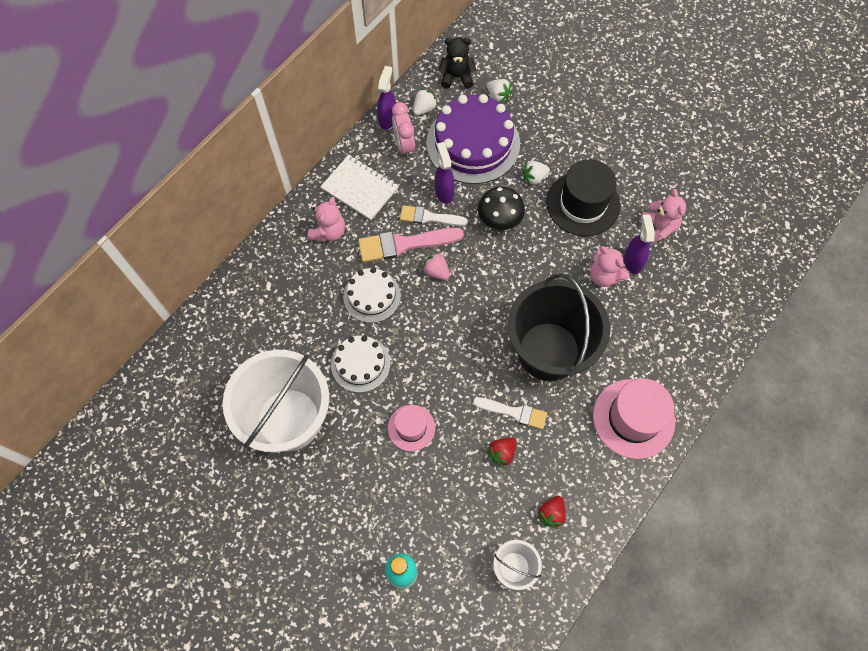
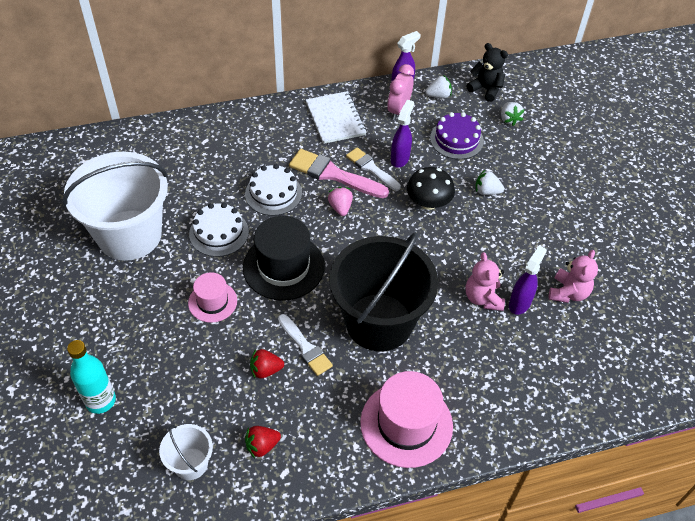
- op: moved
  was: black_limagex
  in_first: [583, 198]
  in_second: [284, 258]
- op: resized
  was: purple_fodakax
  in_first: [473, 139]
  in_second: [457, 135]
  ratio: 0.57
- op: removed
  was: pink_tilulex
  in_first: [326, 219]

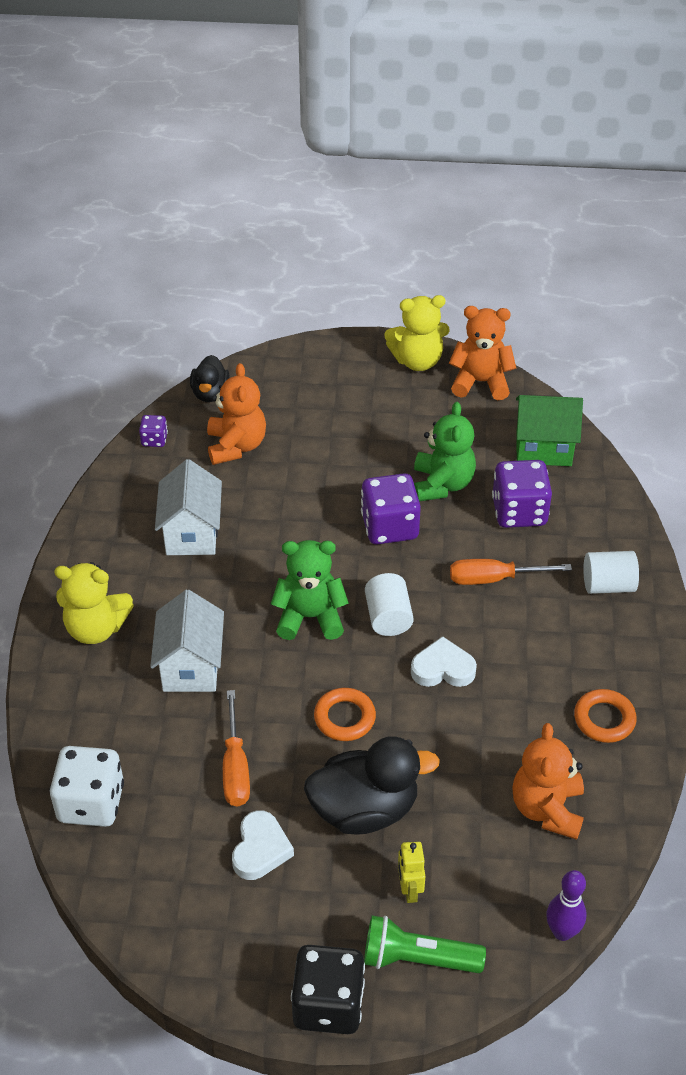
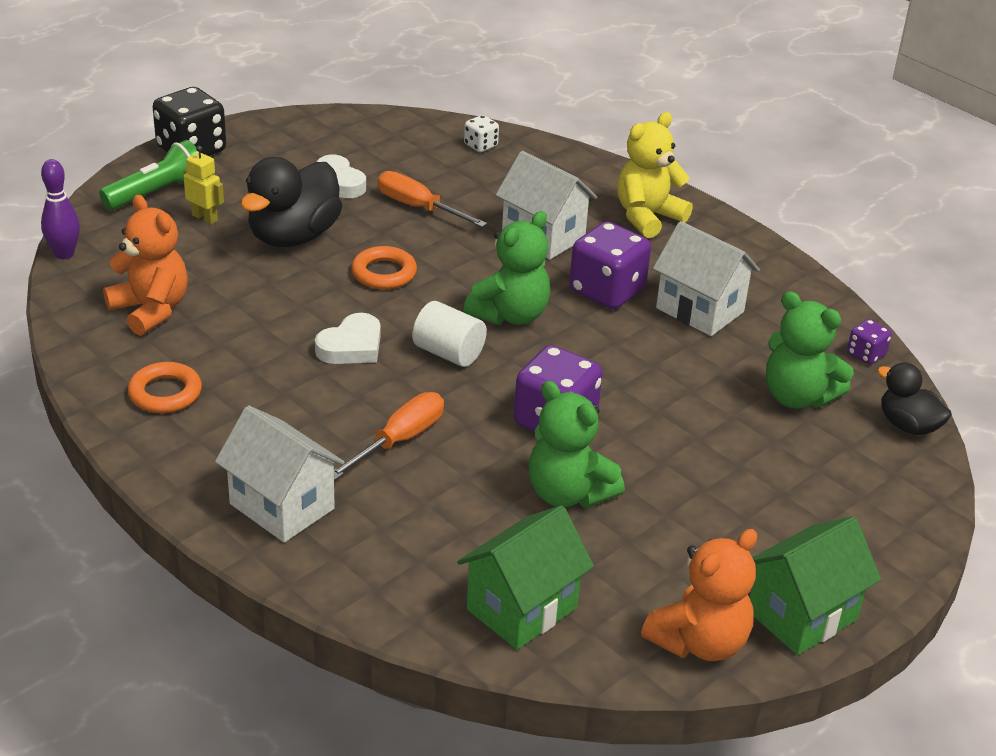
- op: replaced
  was: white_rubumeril
  now: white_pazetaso
  in_first: [611, 572]
  in_second: [280, 474]
- op: resized
  was: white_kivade
  in_first: [87, 786]
  in_second: [481, 133]
  ratio: 0.5
- op: moved
  was: purple_kivade
  in_first: [522, 494]
  in_second: [610, 265]
- op: replaced
  was: yellow_tilulex
  now: green_pazetaso
  in_first: [417, 333]
  in_second: [815, 585]
- op: recoloured
  was: orange_tilulex
  now: green_tilulex
  in_first: [236, 414]
  in_second: [810, 350]

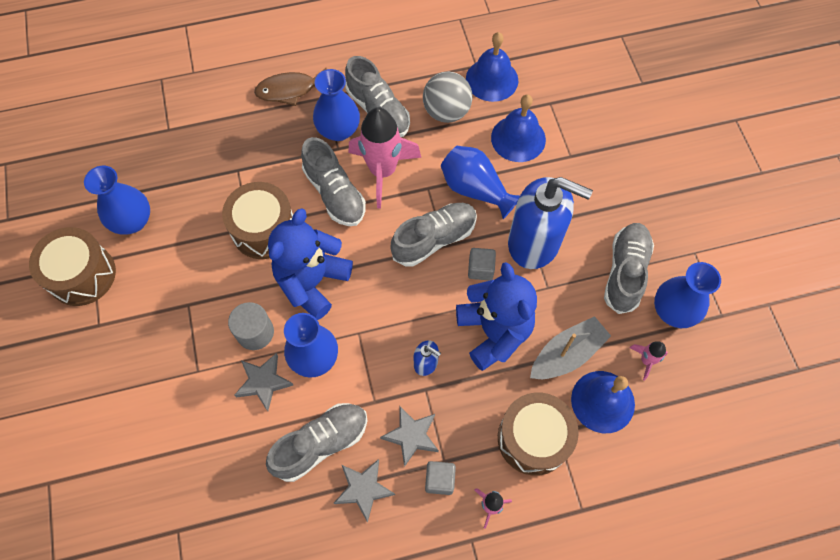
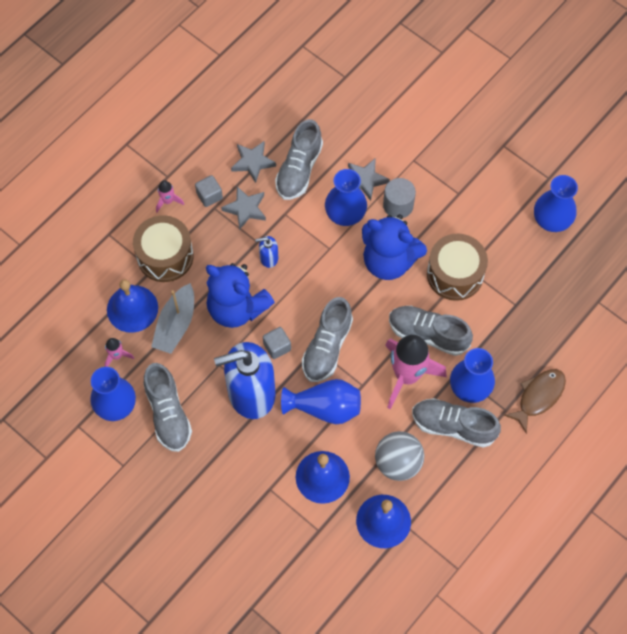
- op: turned
  was: blue_tilulex
  in_first: [310, 264]
  in_second: [394, 247]
  clockwise: 120
- op: removed
  was: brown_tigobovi
  in_first: [72, 266]

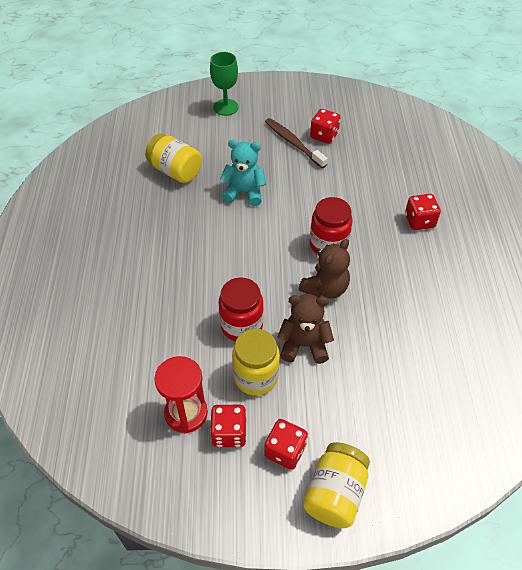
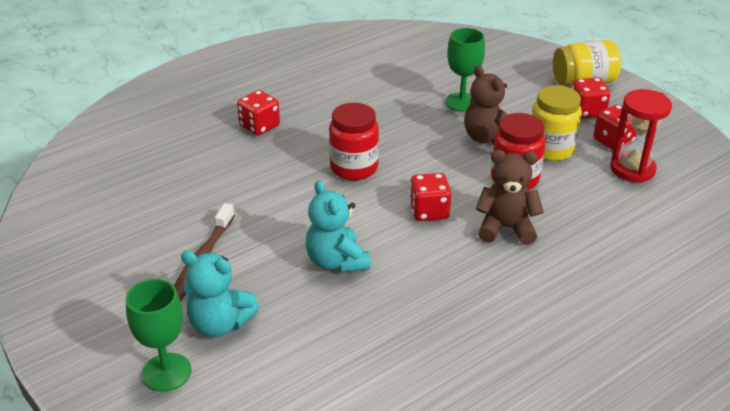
- op: added
  now: turquoise_tilulex
  in_second: [220, 294]
- op: moved
  was: red_kivade
  in_first: [325, 126]
  in_second: [430, 197]
- op: added
  now: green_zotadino
  in_second: [465, 70]
- op: moved
  was: brown_tilulex
  in_first: [324, 268]
  in_second: [509, 197]
- op: removed
  was: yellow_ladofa
  in_first: [173, 158]

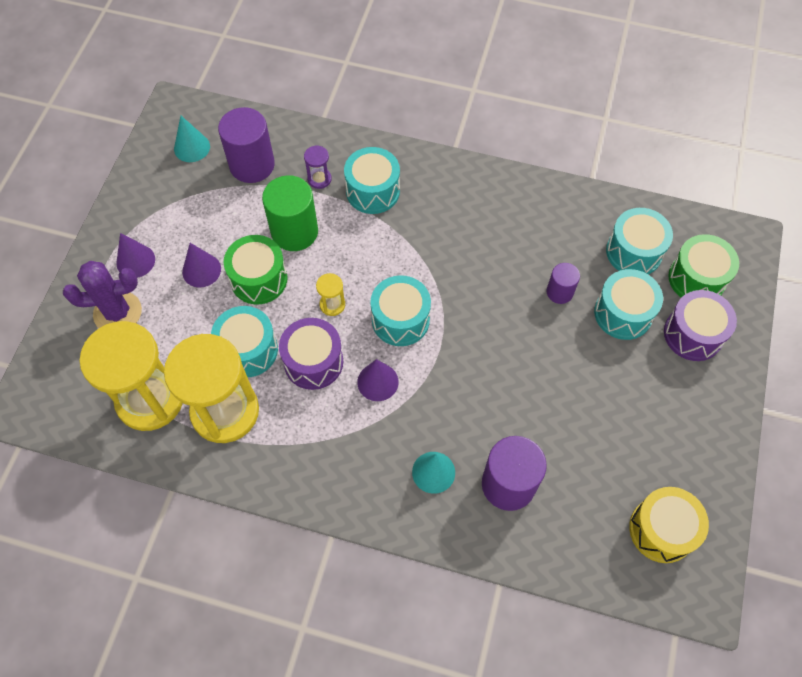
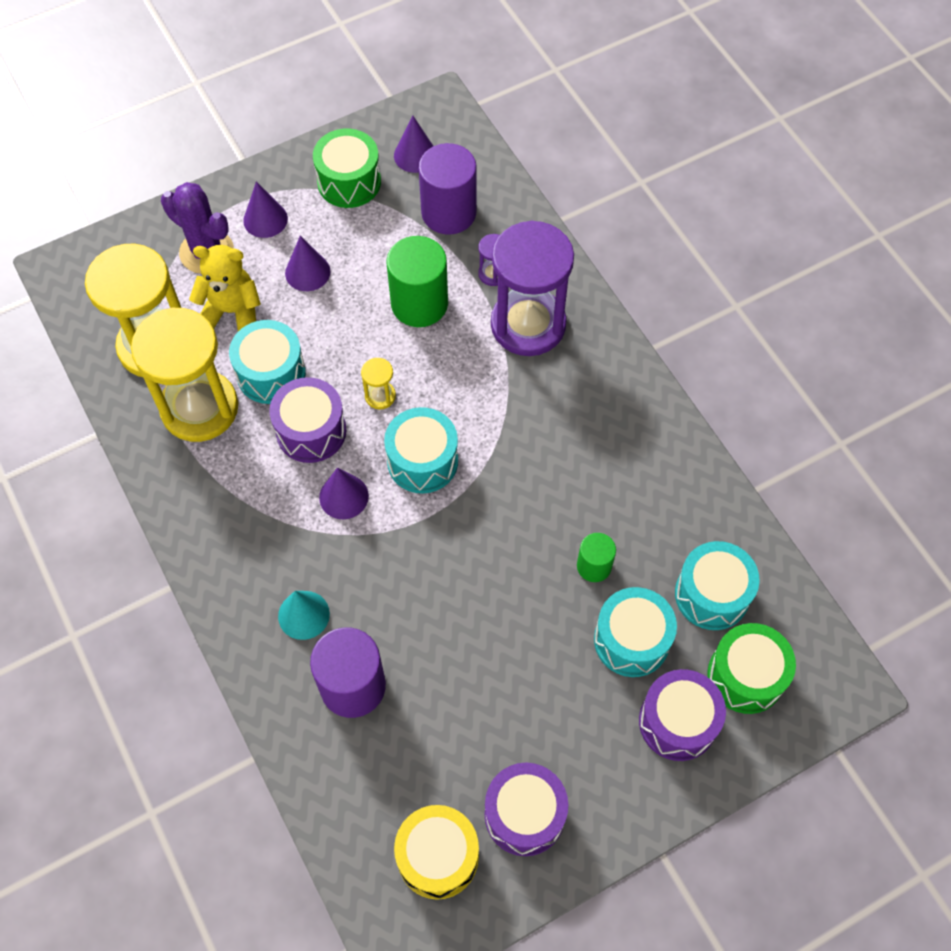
- op: added
  now: yellow_tilulex
  in_second: [225, 288]
- op: moved
  was: green_tigobovi
  in_first: [255, 269]
  in_second: [347, 168]
- op: recoloured
  was: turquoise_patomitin
  now: purple_patomitin
  in_first: [192, 139]
  in_second: [413, 144]
- op: added
  now: purple_tigobovi
  in_second: [526, 809]
- op: replaced
  was: turquoise_tigobovi
  now: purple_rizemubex
  in_first: [372, 180]
  in_second: [532, 288]
- op: recoloured
  was: purple_rubumeril
  now: green_rubumeril
  in_first: [563, 283]
  in_second: [596, 557]

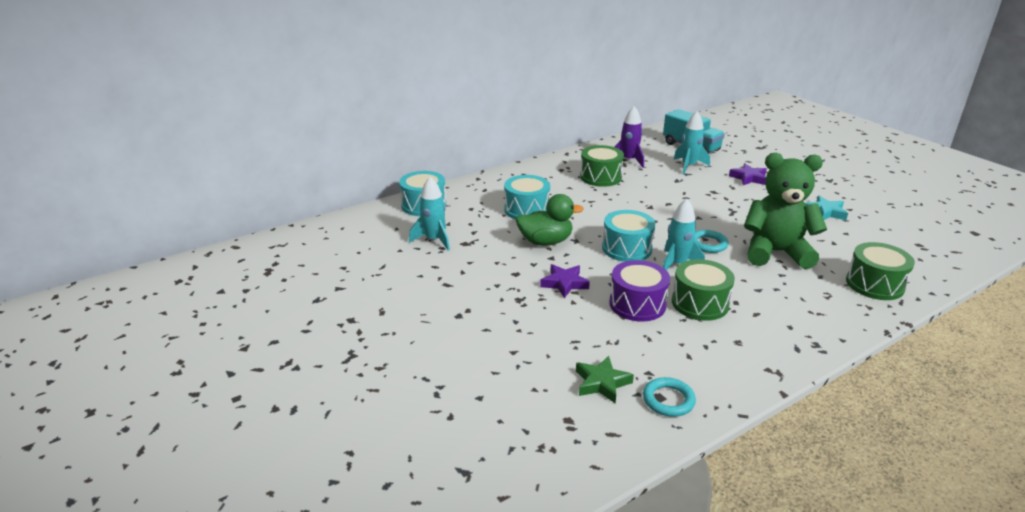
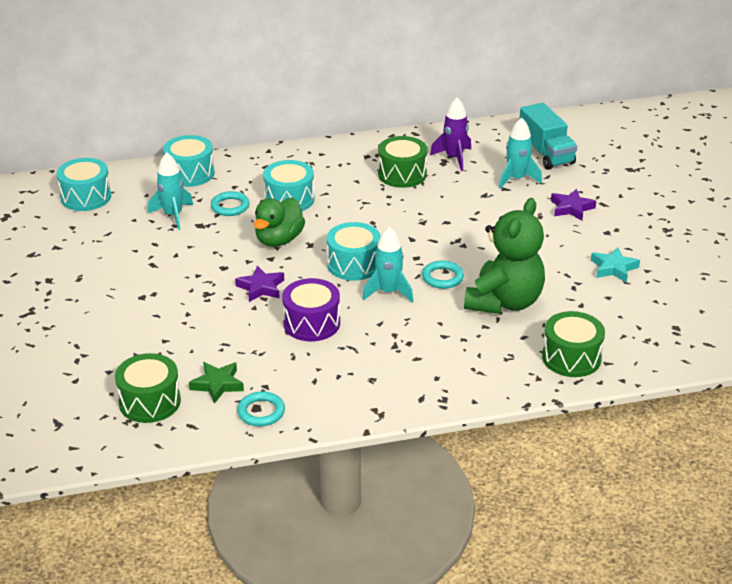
- op: added
  now: turquoise_tigobovi
  in_second: [84, 184]
- op: moved
  was: green_tigobovi
  in_first: [703, 290]
  in_second: [148, 388]
- op: added
  now: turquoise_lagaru
  in_second: [230, 203]
- op: turned
  was: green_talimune
  in_first: [550, 220]
  in_second: [279, 222]
  clockwise: 105
- op: turned
  was: green_tilulex
  in_first: [785, 211]
  in_second: [504, 256]
  clockwise: 90

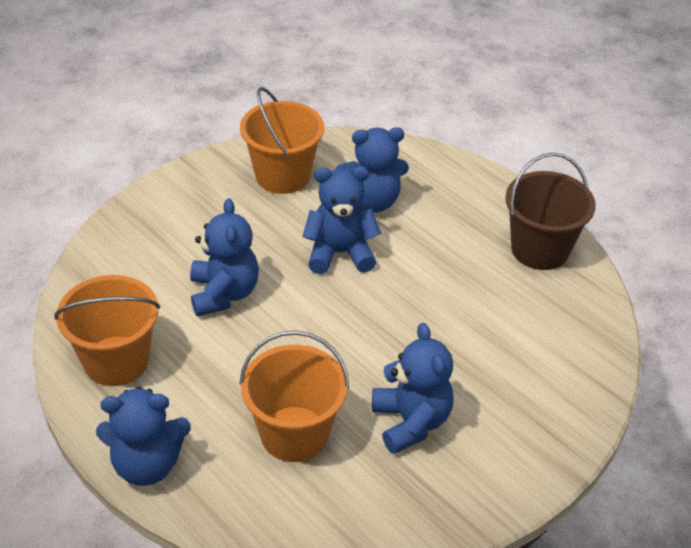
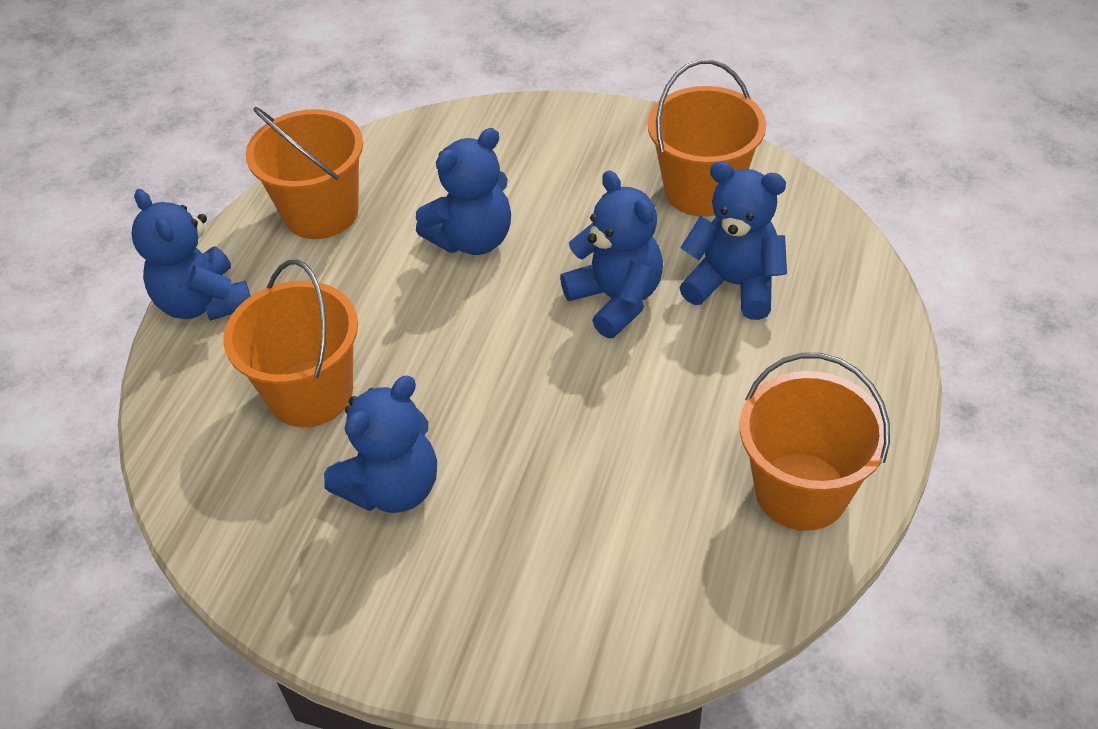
- op: turned
  was: blue_tilulex
  in_first: [372, 170]
  in_second: [733, 240]
  clockwise: 150
- op: recoloured
  was: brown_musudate
  now: orange_musudate
  in_first: [550, 211]
  in_second: [815, 442]

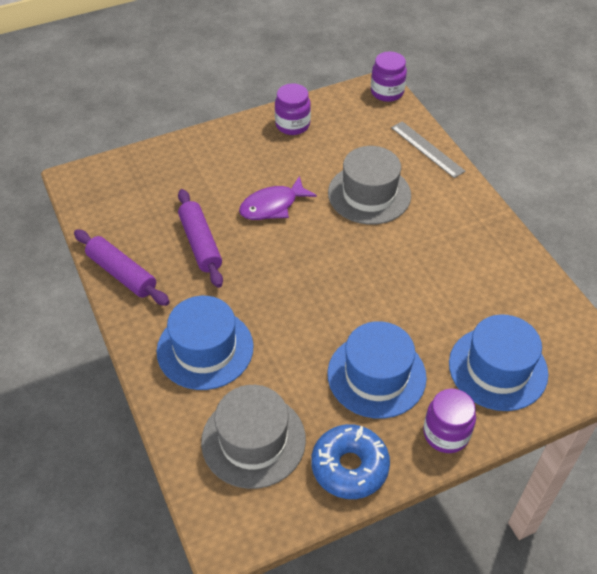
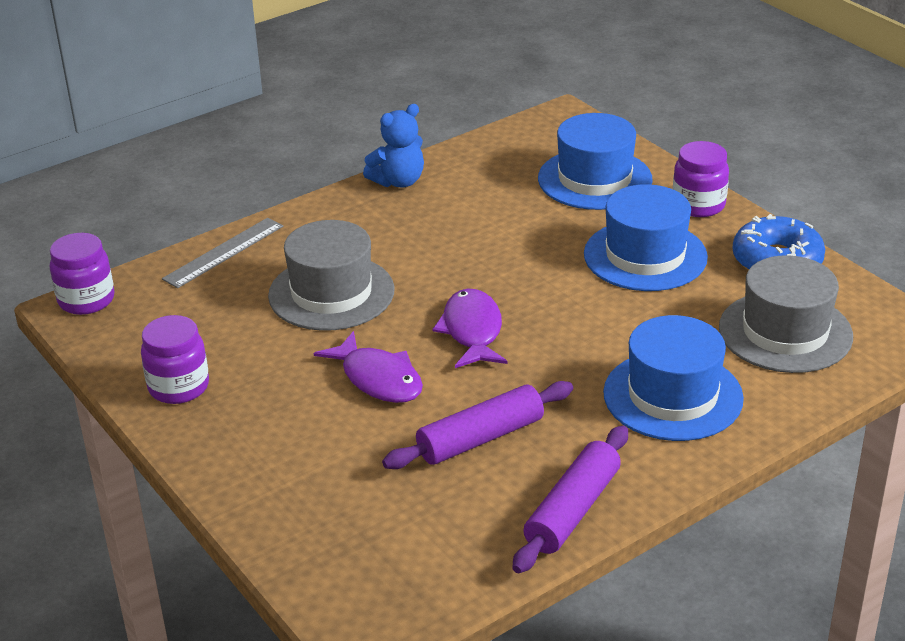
- op: added
  now: blue_tilulex
  in_second: [393, 146]
- op: added
  now: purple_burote
  in_second: [470, 328]

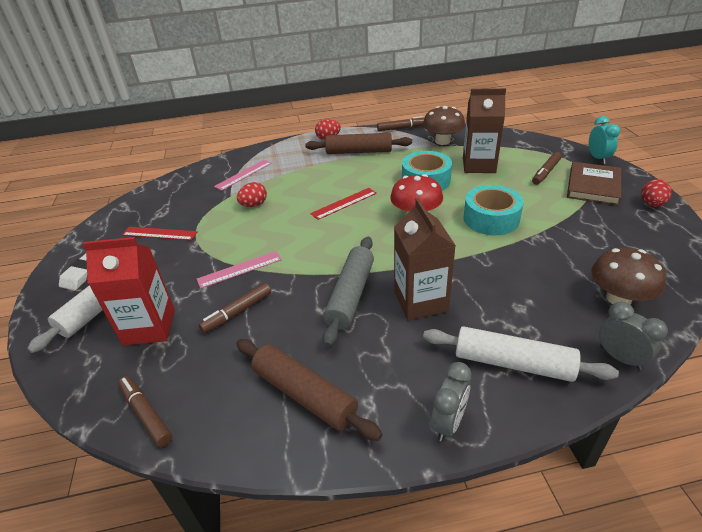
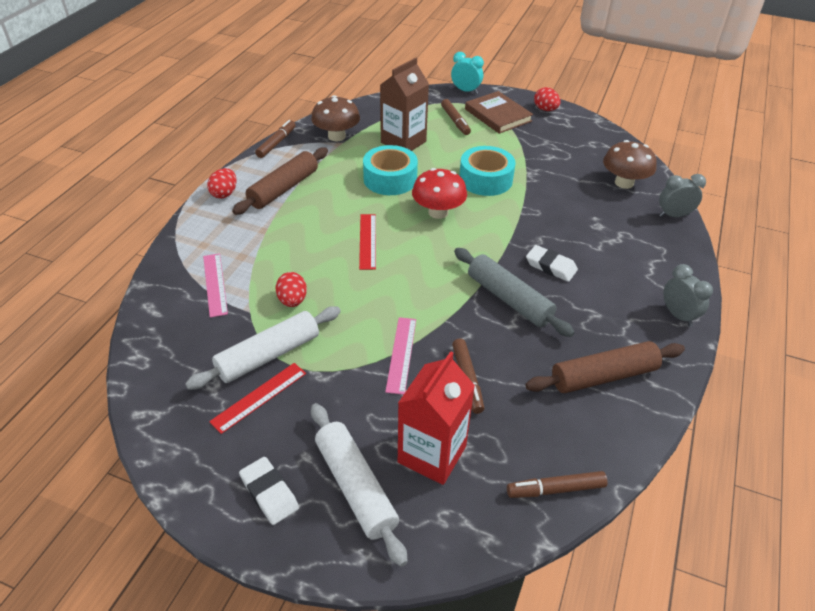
- op: moved
  was: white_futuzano
  in_first: [521, 354]
  in_second: [263, 348]
- op: replaced
  was: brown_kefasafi
  now: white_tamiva
  in_first: [425, 259]
  in_second: [552, 263]

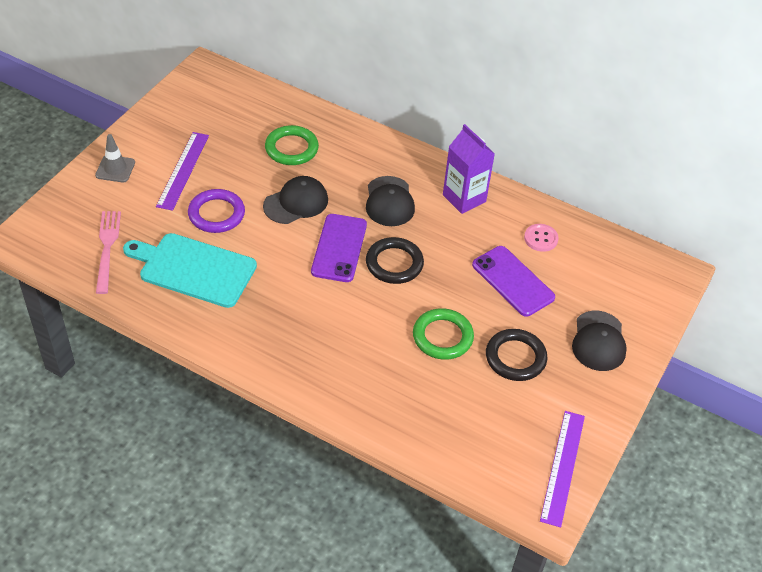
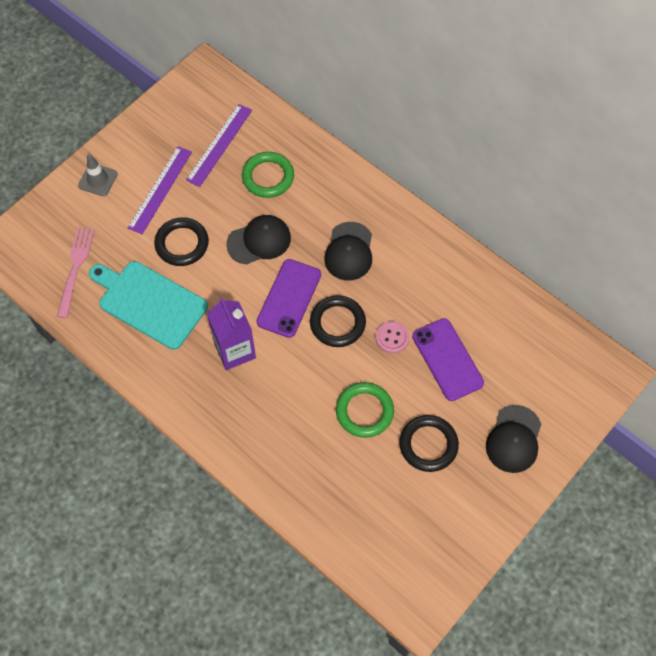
- op: recoloured
  was: purple_lagaru
  now: black_lagaru
  in_first: [216, 211]
  in_second: [181, 241]
- op: moved
  was: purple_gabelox
  in_first: [562, 469]
  in_second: [219, 145]
- op: moved
  was: purple_kefasafi
  in_first: [469, 169]
  in_second: [231, 333]
- op: moved
  was: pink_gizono
  in_first: [541, 238]
  in_second: [393, 337]

